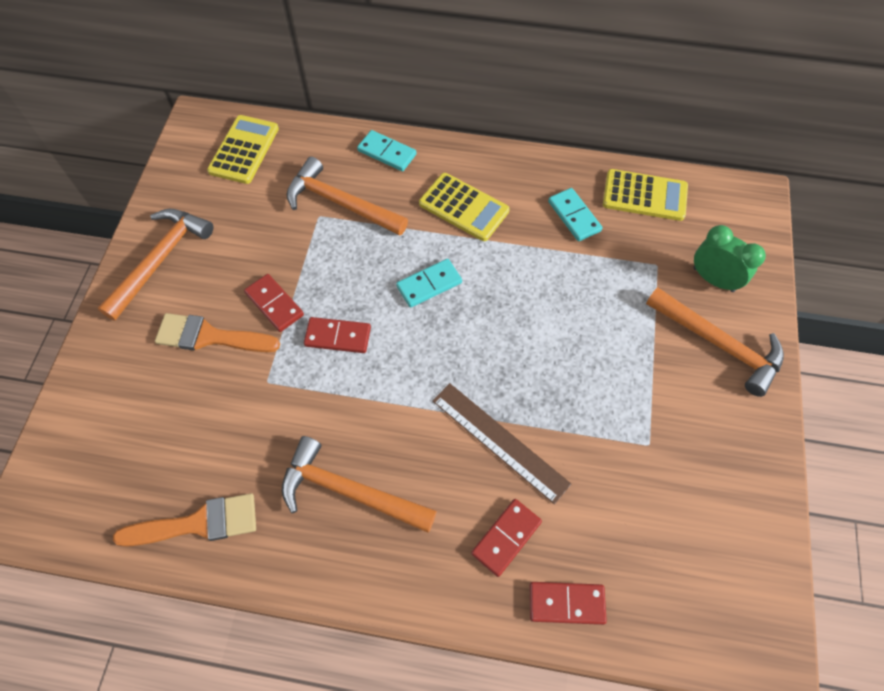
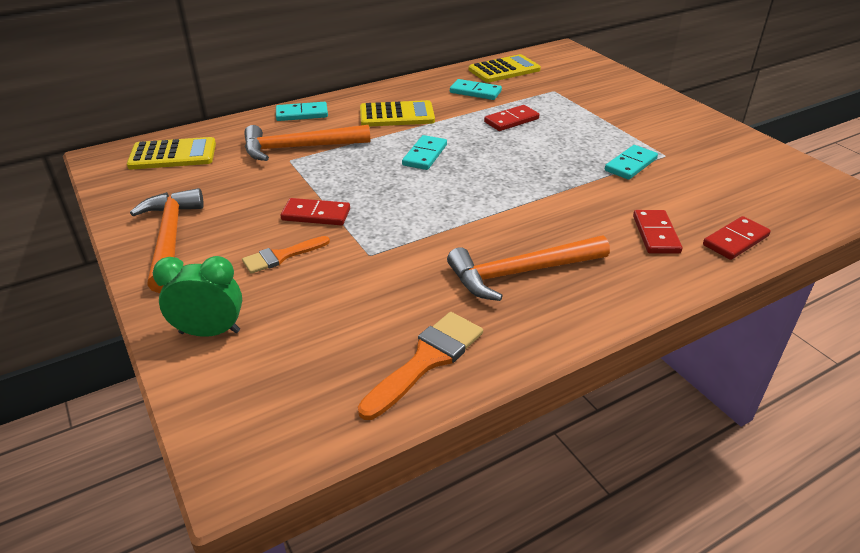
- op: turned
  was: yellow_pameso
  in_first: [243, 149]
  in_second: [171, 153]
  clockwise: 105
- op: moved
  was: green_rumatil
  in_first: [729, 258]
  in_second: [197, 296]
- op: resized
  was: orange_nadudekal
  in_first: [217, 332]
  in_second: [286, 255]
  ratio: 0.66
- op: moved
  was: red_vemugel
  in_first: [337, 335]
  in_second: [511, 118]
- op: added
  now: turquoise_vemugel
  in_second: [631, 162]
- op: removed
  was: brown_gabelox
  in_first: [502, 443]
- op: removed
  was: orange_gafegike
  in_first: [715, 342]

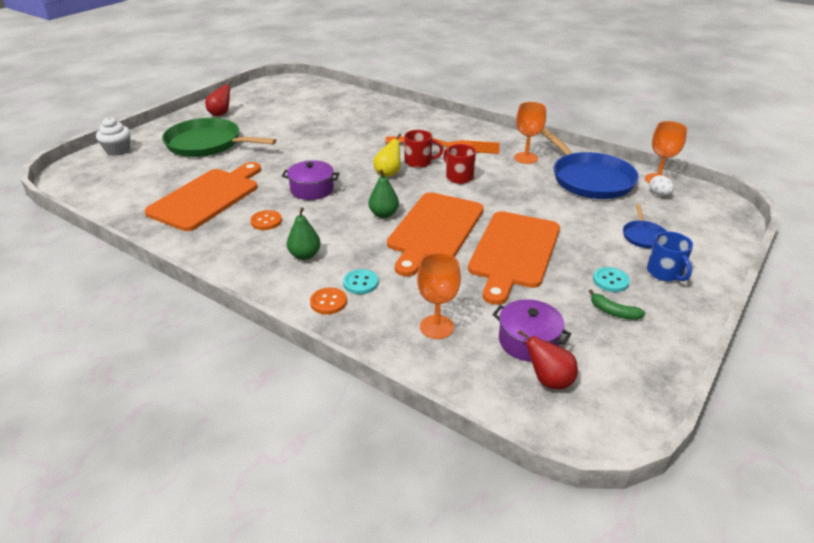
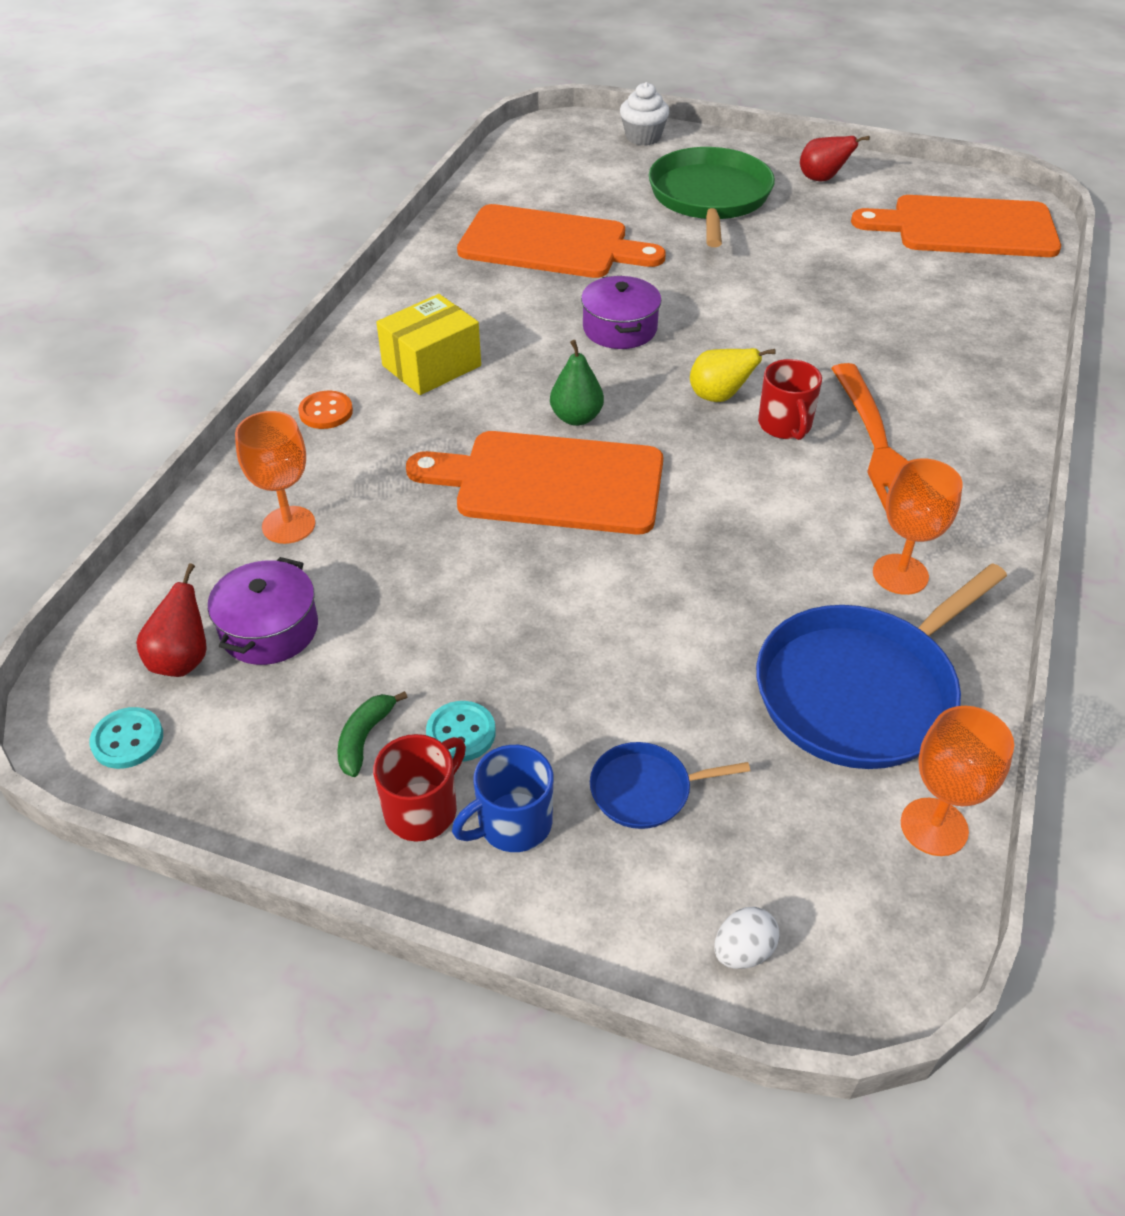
- op: moved
  was: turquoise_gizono
  in_first: [360, 281]
  in_second: [126, 738]
- op: moved
  was: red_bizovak
  in_first: [459, 164]
  in_second: [419, 787]
- op: replaced
  was: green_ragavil
  now: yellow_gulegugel
  in_first: [304, 233]
  in_second: [428, 344]
- op: moved
  was: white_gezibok
  in_first: [661, 185]
  in_second: [746, 938]
- op: moved
  was: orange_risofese
  in_first: [514, 258]
  in_second: [956, 226]
- op: removed
  was: orange_gizono
  in_first: [266, 220]

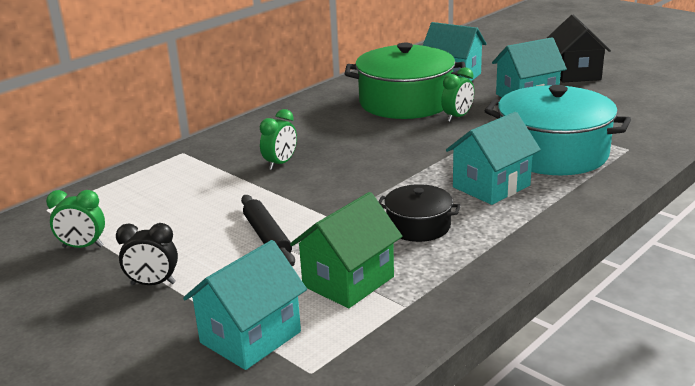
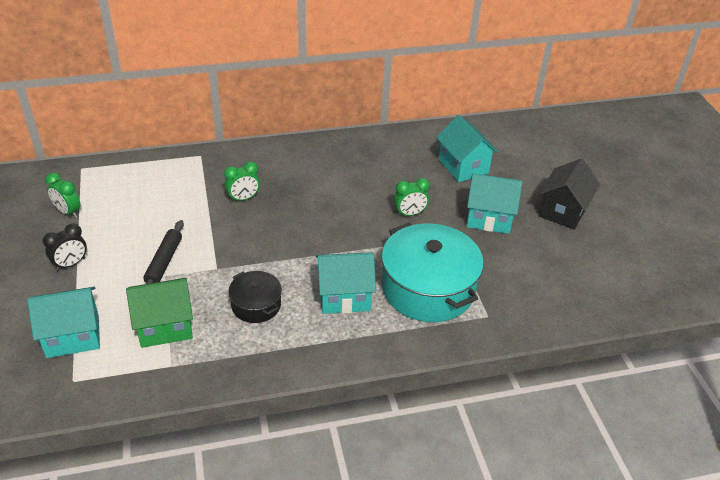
- op: turned
  was: black_rumatil
  in_first: [147, 254]
  in_second: [65, 247]
  clockwise: -75
- op: removed
  was: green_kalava
  in_first: [405, 81]

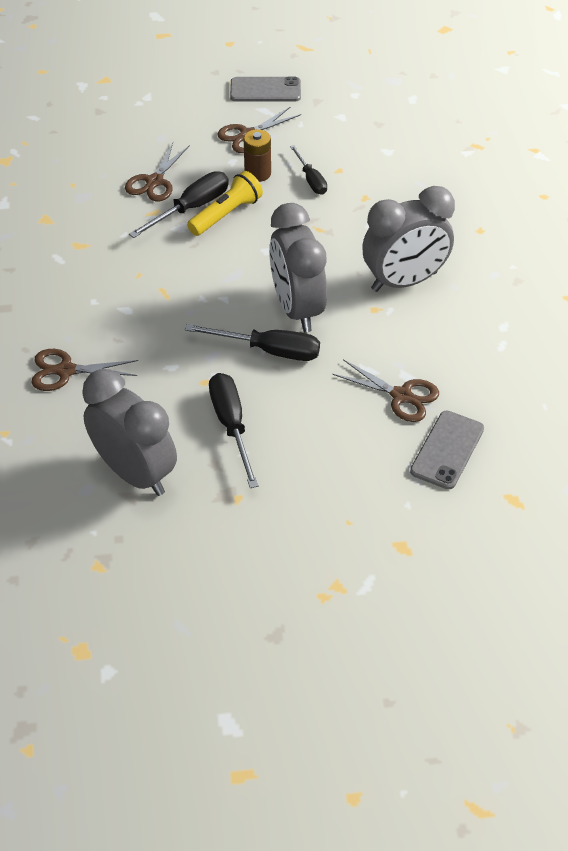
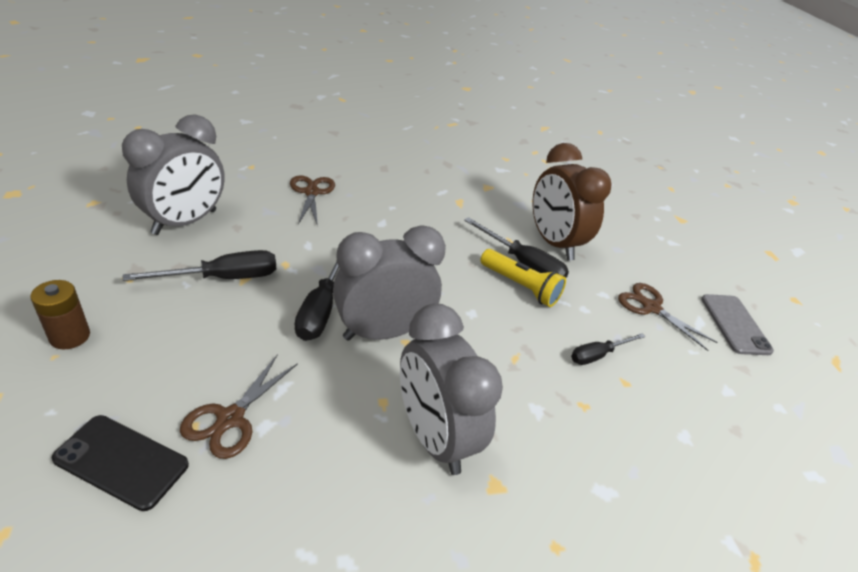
- op: moved
  was: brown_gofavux
  in_first: [257, 155]
  in_second: [60, 314]
- op: recoloured
  was: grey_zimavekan
  now: black_zimavekan
  in_first: [447, 449]
  in_second: [120, 463]
- op: replaced
  was: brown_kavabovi
  now: brown_rumatil
  in_first: [157, 172]
  in_second: [571, 202]

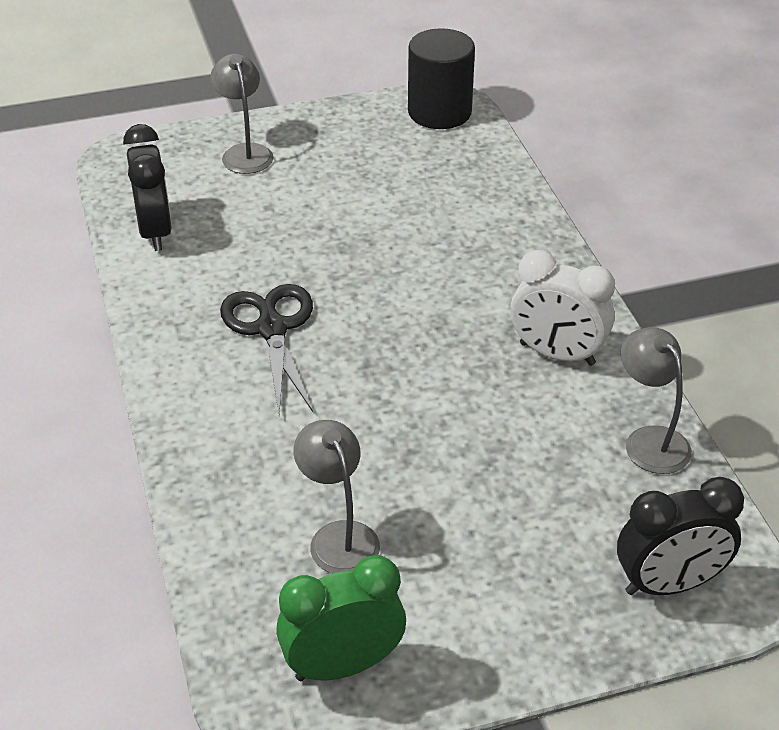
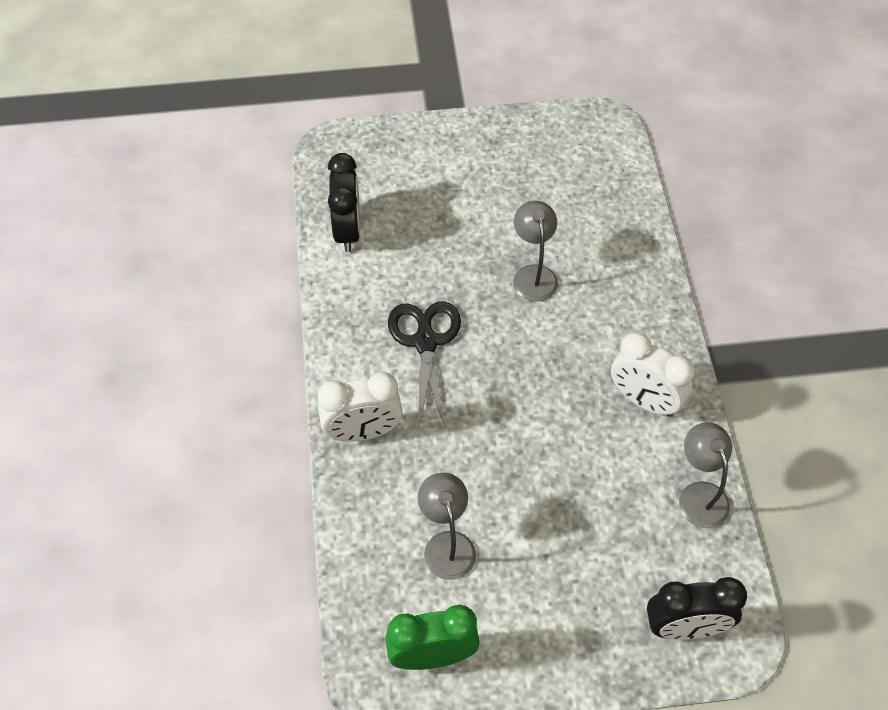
- op: added
  now: white_rumatil
  in_second: [360, 407]
- op: moved
  was: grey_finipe
  in_first: [242, 113]
  in_second: [535, 251]
- op: removed
  was: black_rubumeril
  in_first: [441, 78]

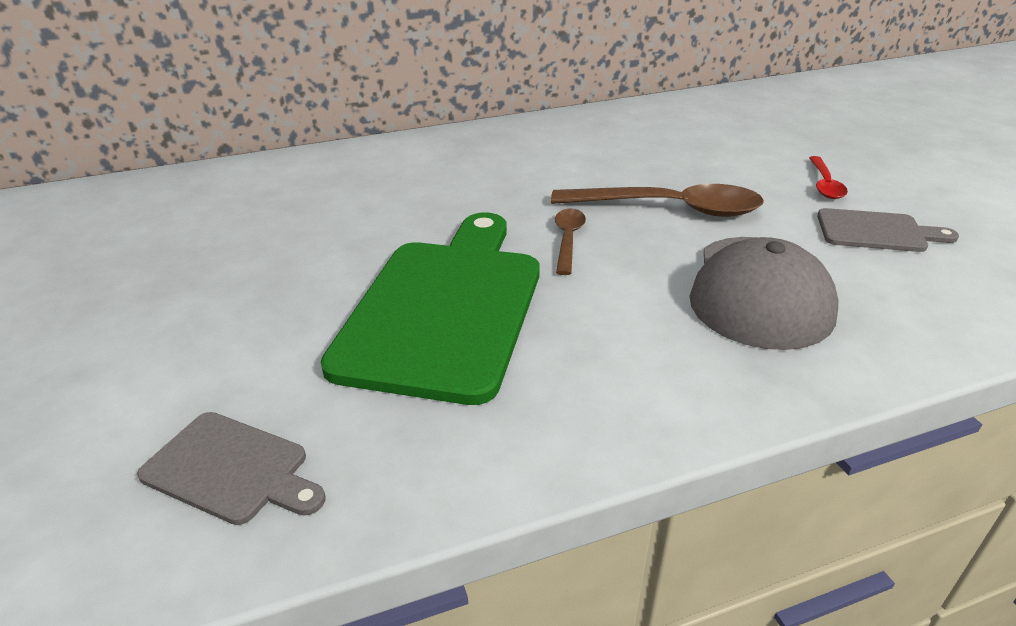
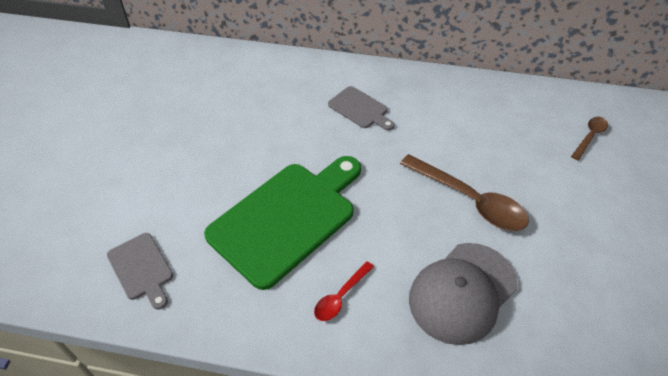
- op: moved
  was: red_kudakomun
  in_first: [828, 177]
  in_second: [344, 291]
- op: moved
  was: grey_risofese
  in_first: [888, 230]
  in_second: [361, 108]
- op: moved
  was: brown_kudakomun
  in_first: [570, 241]
  in_second: [589, 138]

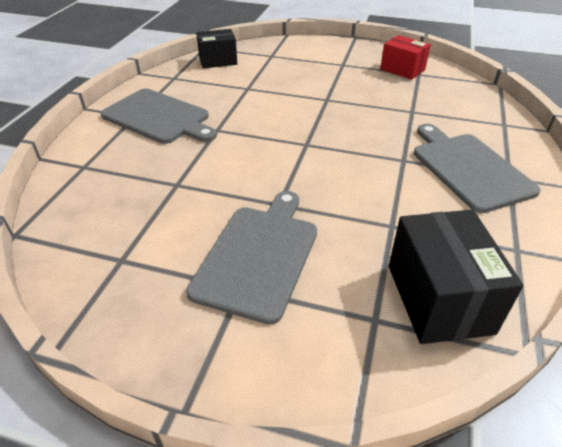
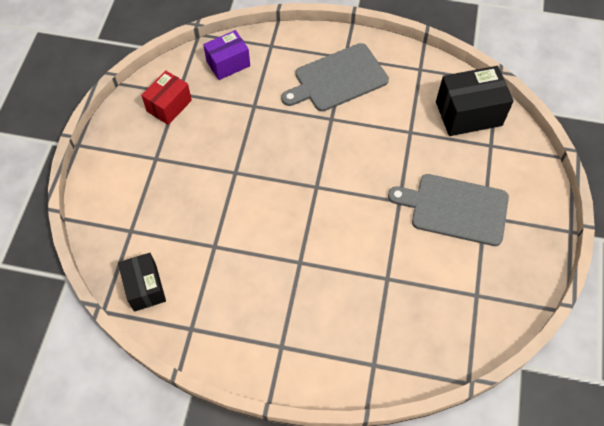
- op: added
  now: purple_gulegugel
  in_second: [226, 55]
- op: removed
  was: grey_risofese
  in_first: [159, 116]

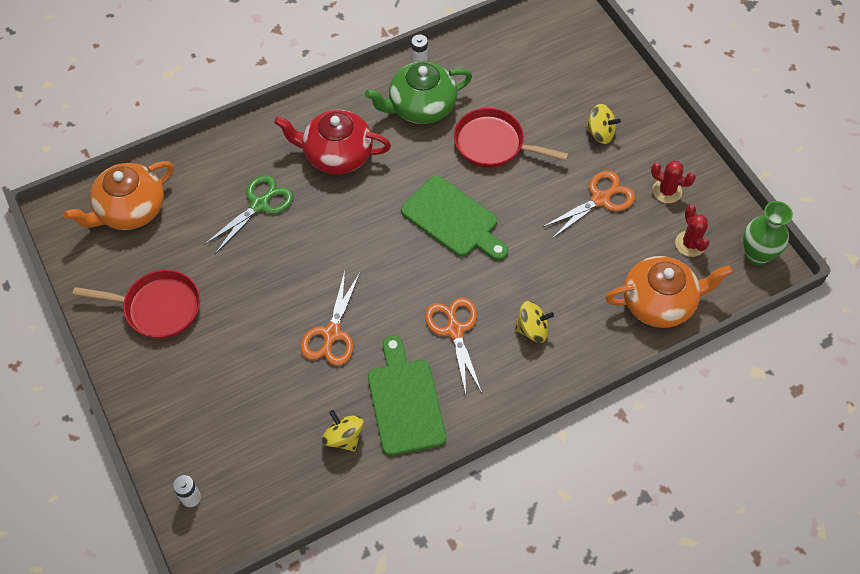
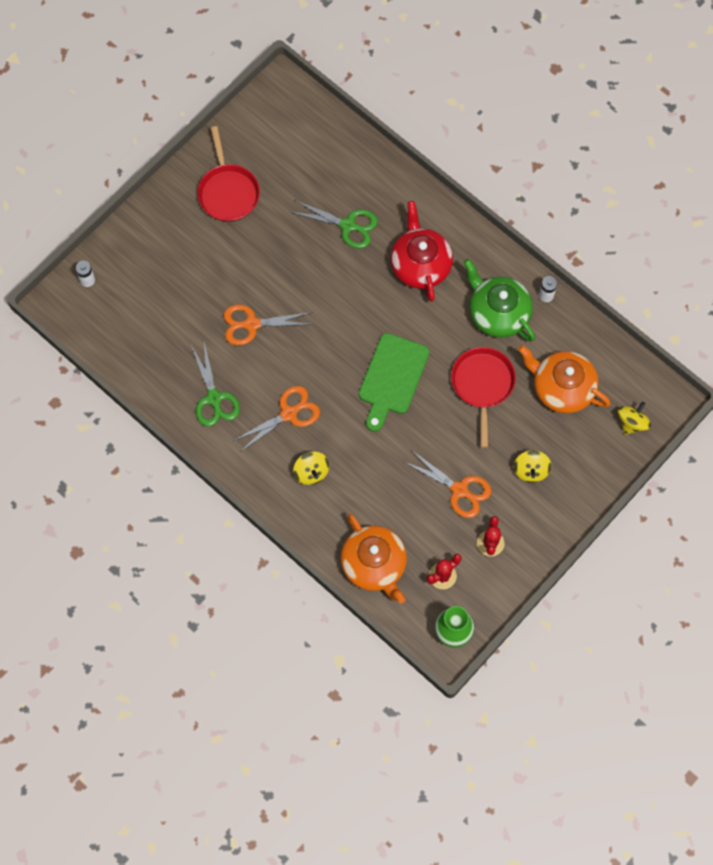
- op: replaced
  was: green_risofese
  now: green_kavabovi
  in_first: [407, 395]
  in_second: [215, 385]
- op: moved
  was: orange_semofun
  in_first: [119, 195]
  in_second: [564, 379]
- op: moved
  was: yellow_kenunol
  in_first: [343, 430]
  in_second: [634, 418]

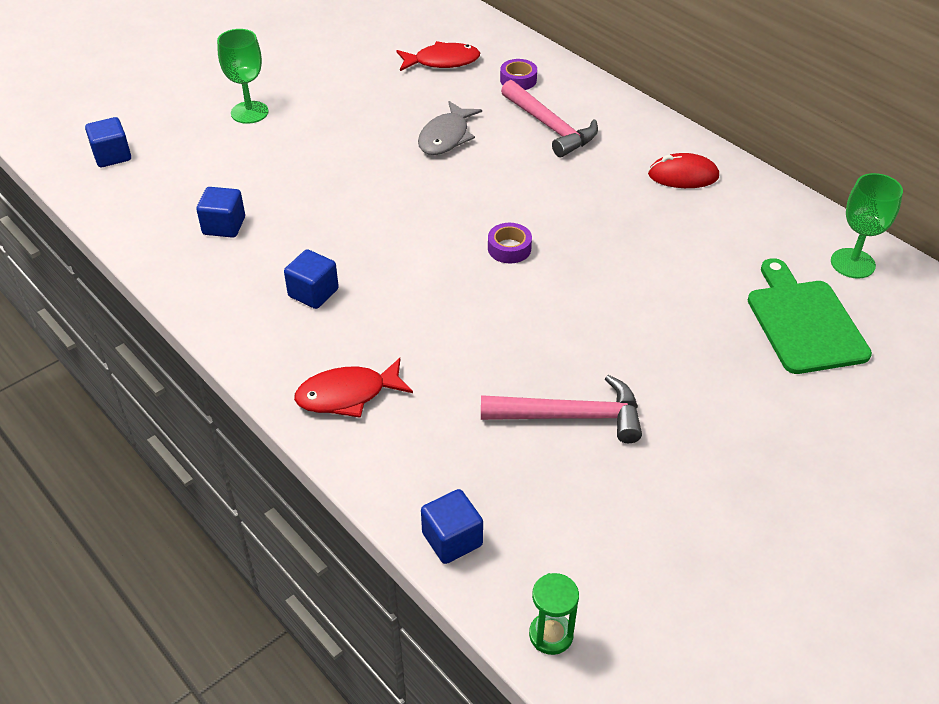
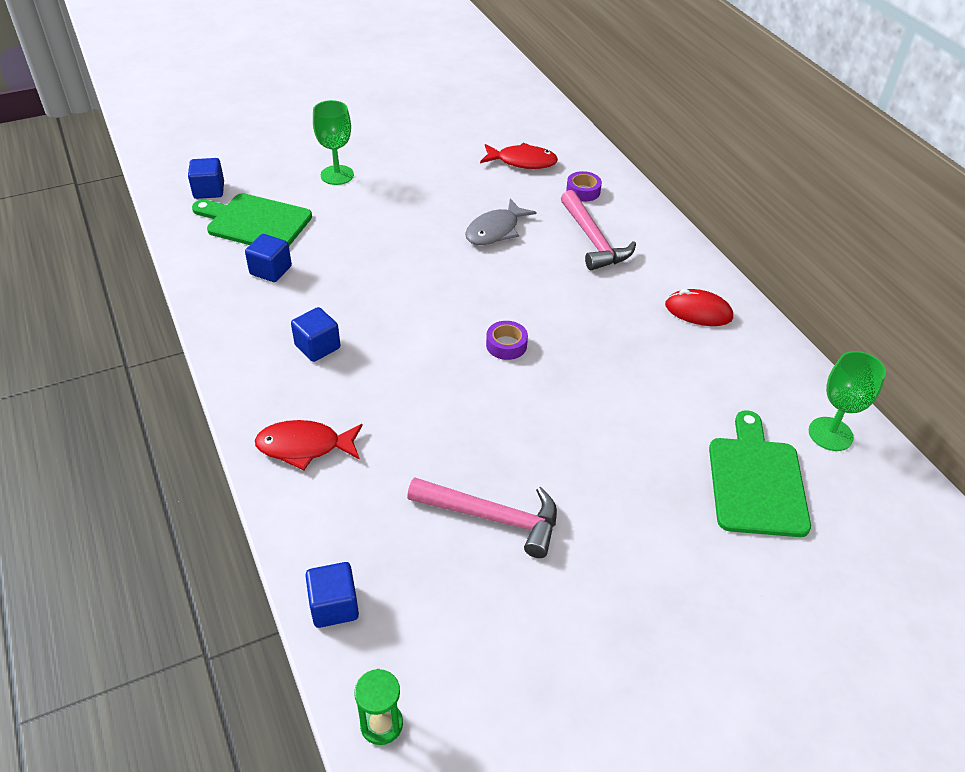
- op: added
  now: green_risofese
  in_second: [252, 219]

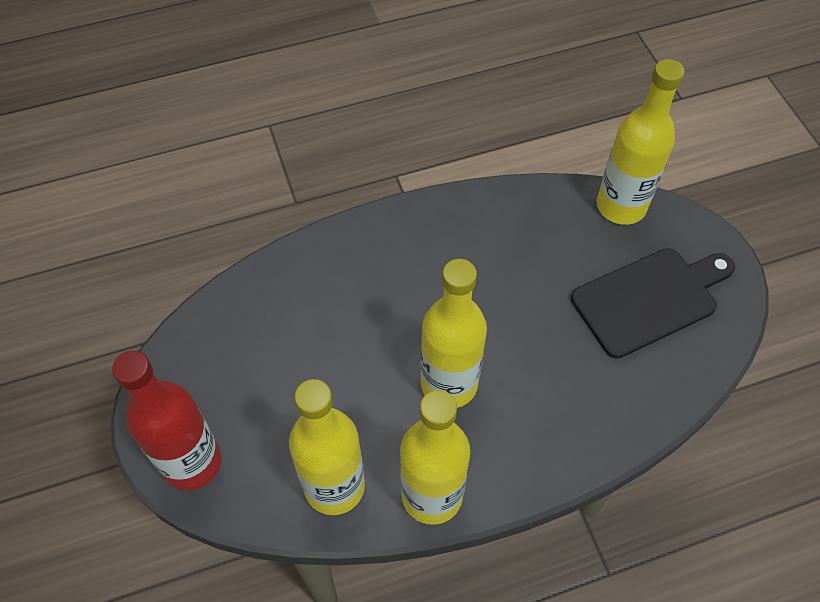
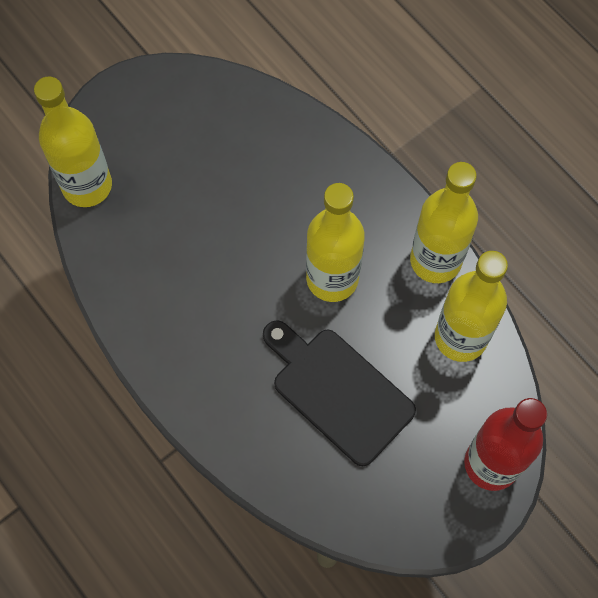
- op: moved
  was: black_risofese
  in_first: [653, 303]
  in_second: [339, 393]

